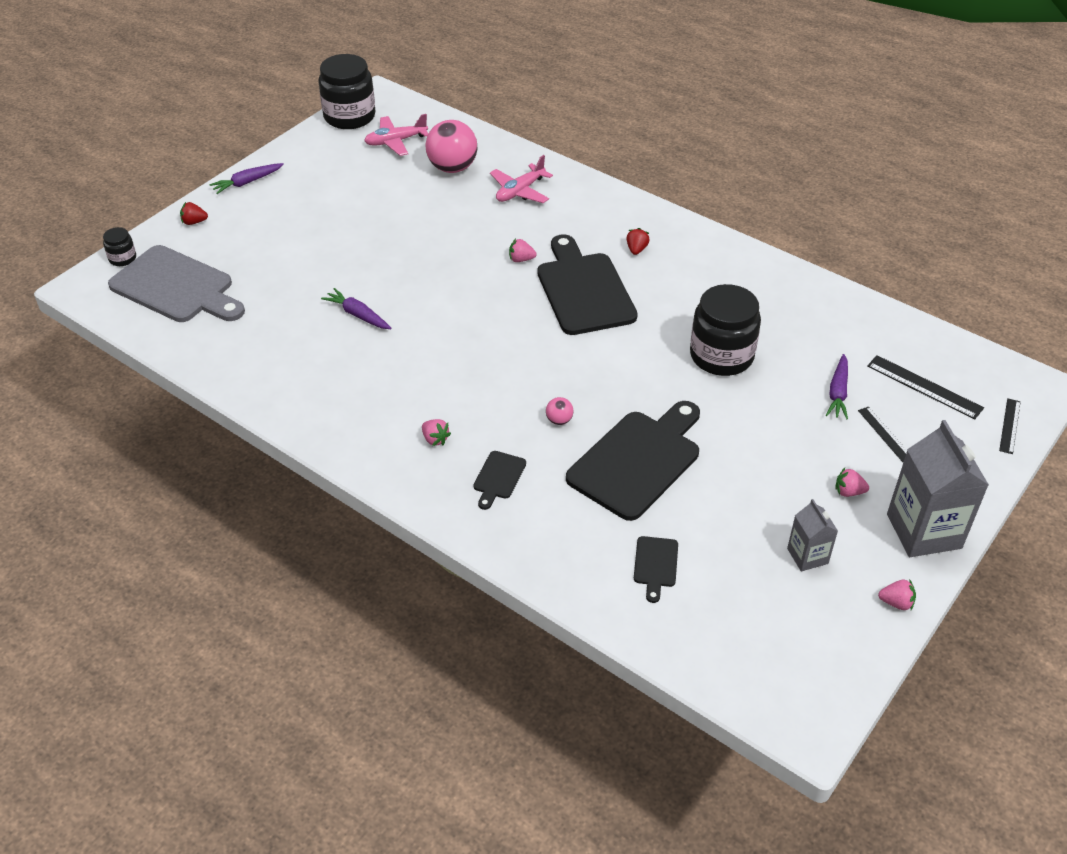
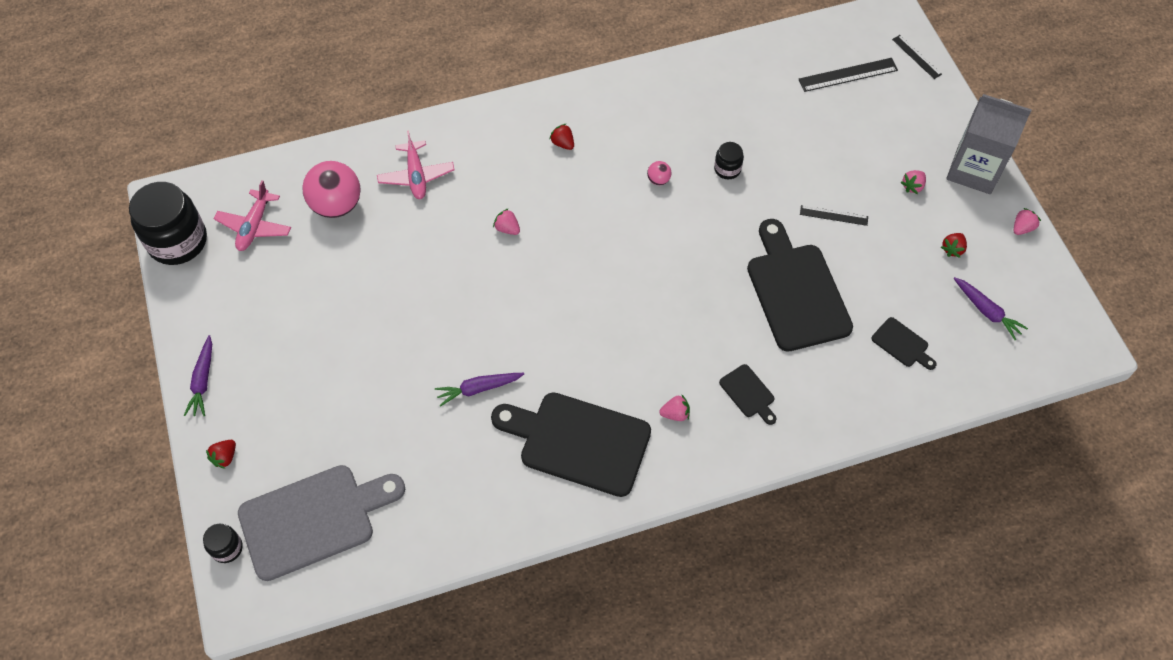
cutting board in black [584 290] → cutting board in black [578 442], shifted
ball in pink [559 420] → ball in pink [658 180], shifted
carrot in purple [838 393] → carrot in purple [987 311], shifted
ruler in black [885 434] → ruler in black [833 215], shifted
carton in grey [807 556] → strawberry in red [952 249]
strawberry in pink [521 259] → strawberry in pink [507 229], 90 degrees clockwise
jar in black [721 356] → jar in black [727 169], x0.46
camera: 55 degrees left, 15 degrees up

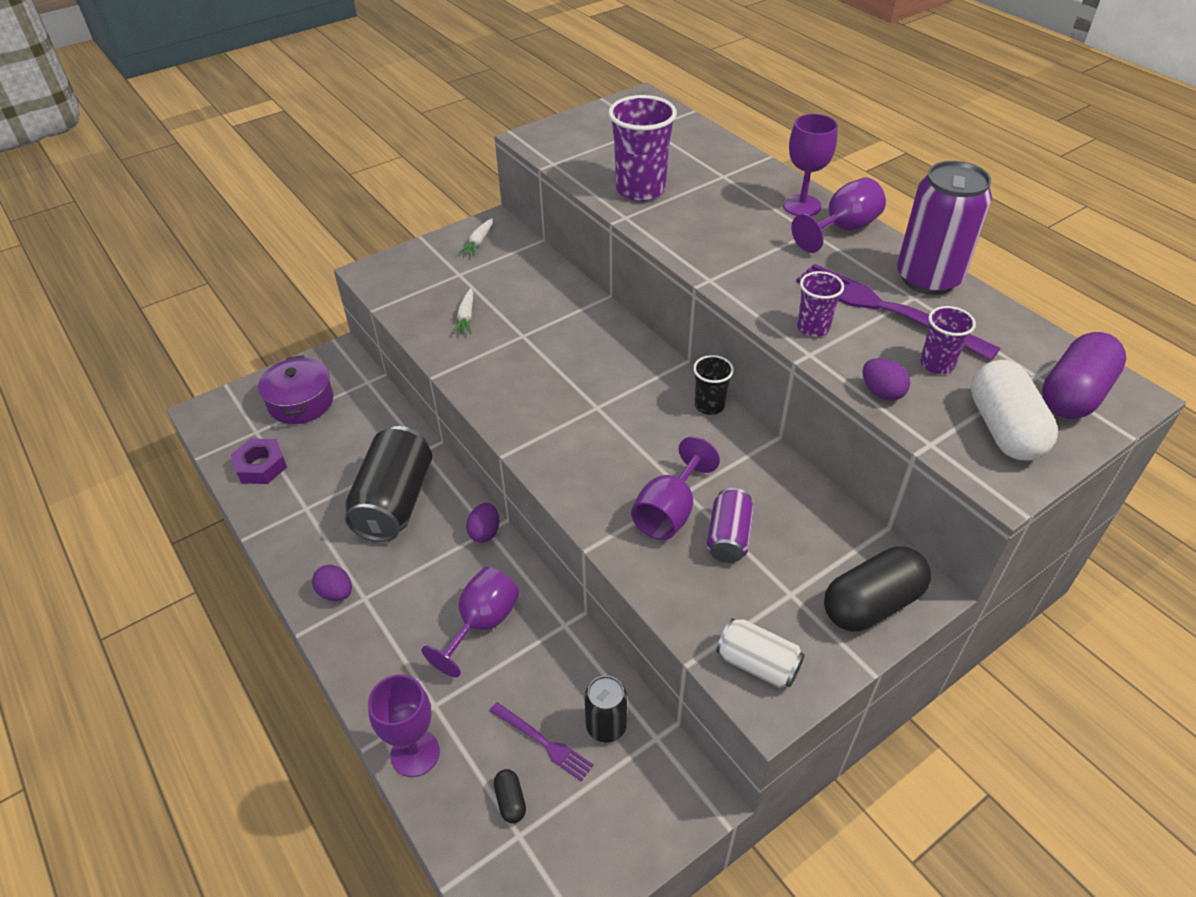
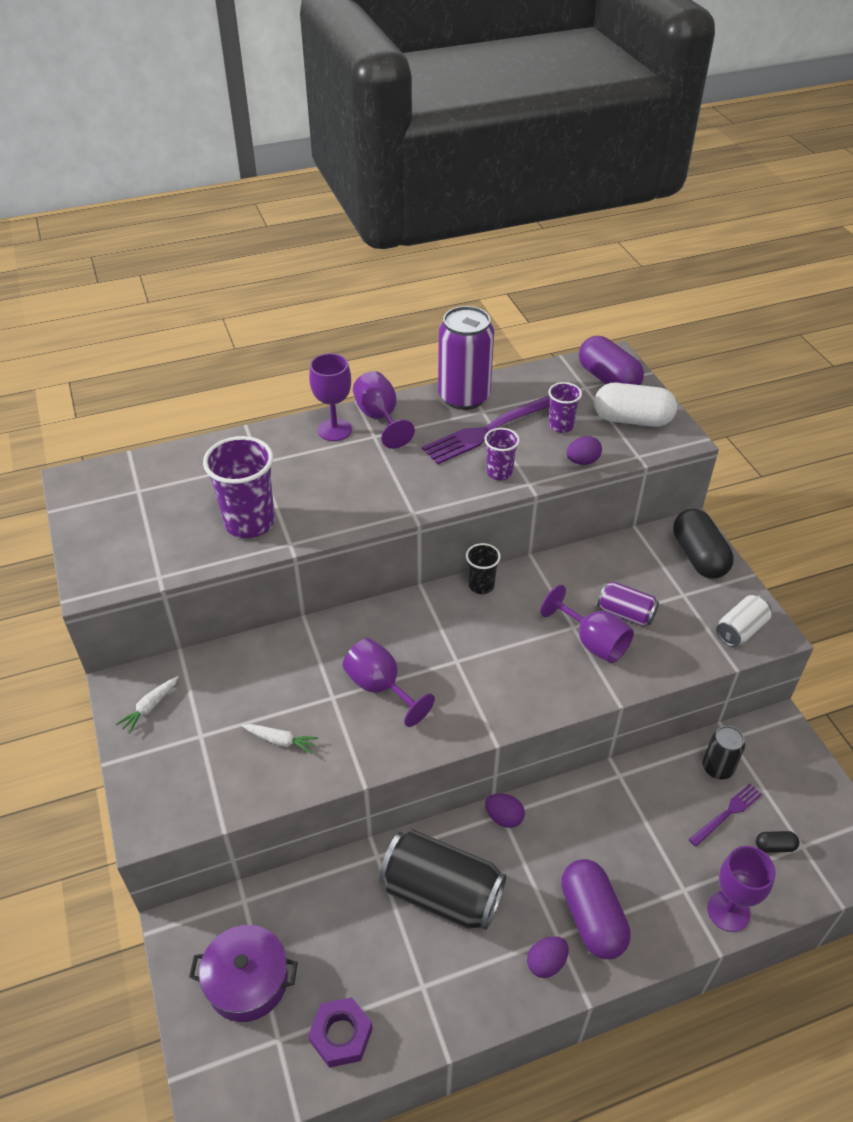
- → capsule in purple [592 918]
goblet in purple [482 624] → goblet in purple [380 687], shifted
carrot in white [478 242] → carrot in white [150 707], 90 degrees clockwise
camera: 75 degrees left, 0 degrees up

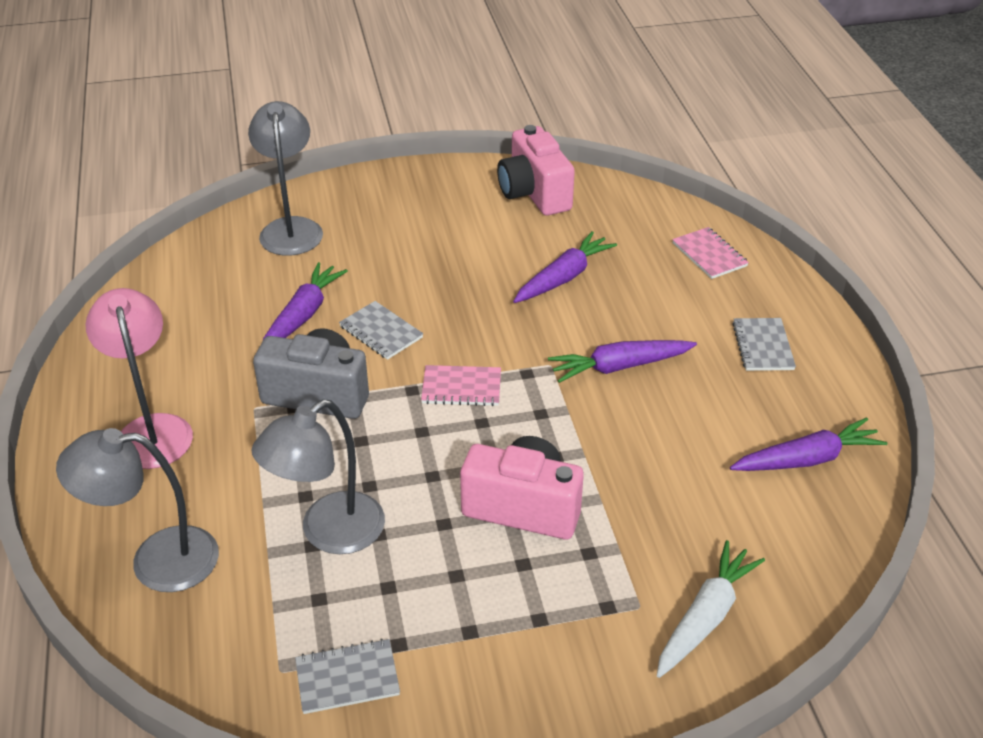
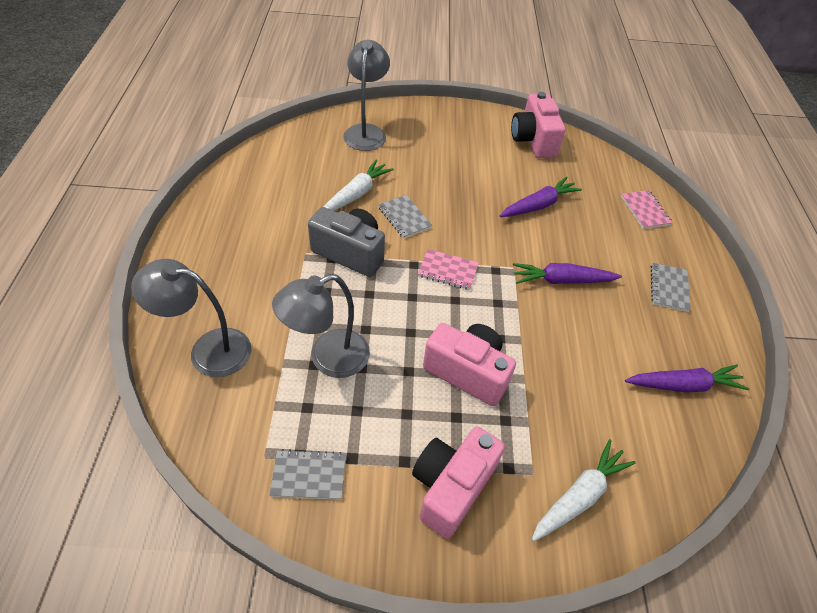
lamp in pink [152 429] → -
- → camera in pink [451 487]
carrot in purple [303 315] → carrot in white [356 194]
camera: 10 degrees right, 10 degrees up

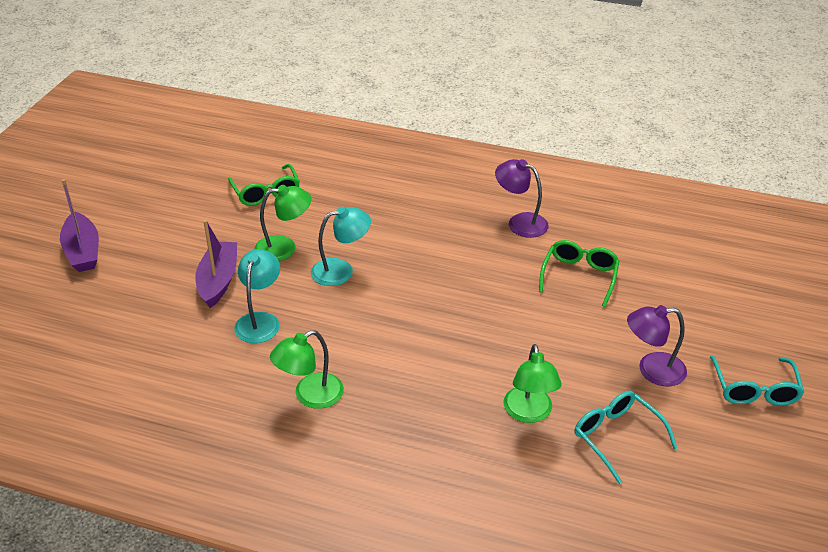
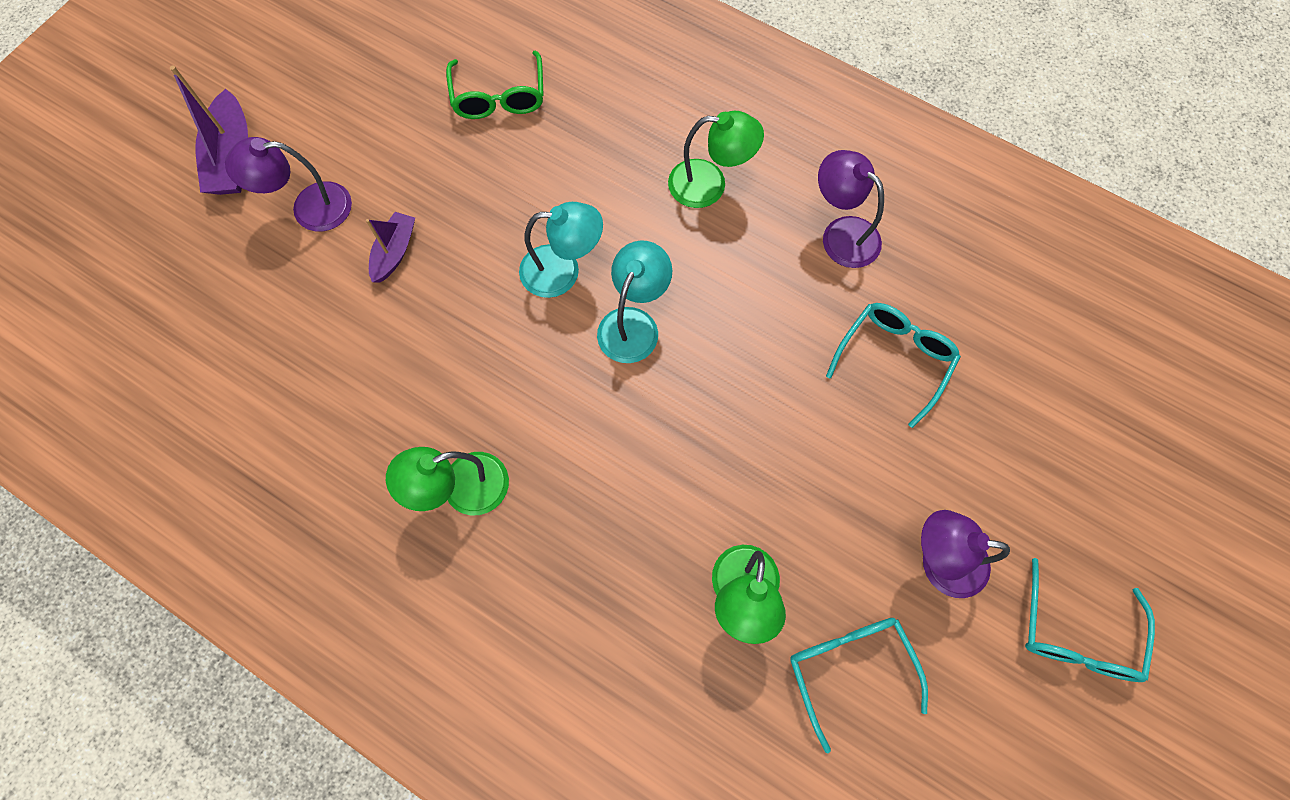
- → lamp in purple [309 208]
lamp in turquoise [260 320] → lamp in turquoise [633 323], shifted
lamp in green [284 248] → lamp in green [709 184], shifted
glasses in green [579 276] → glasses in turquoise [894 359]
boat in purple [218 281] → boat in purple [394 252], x0.63
camera: 15 degrees right, 30 degrees up

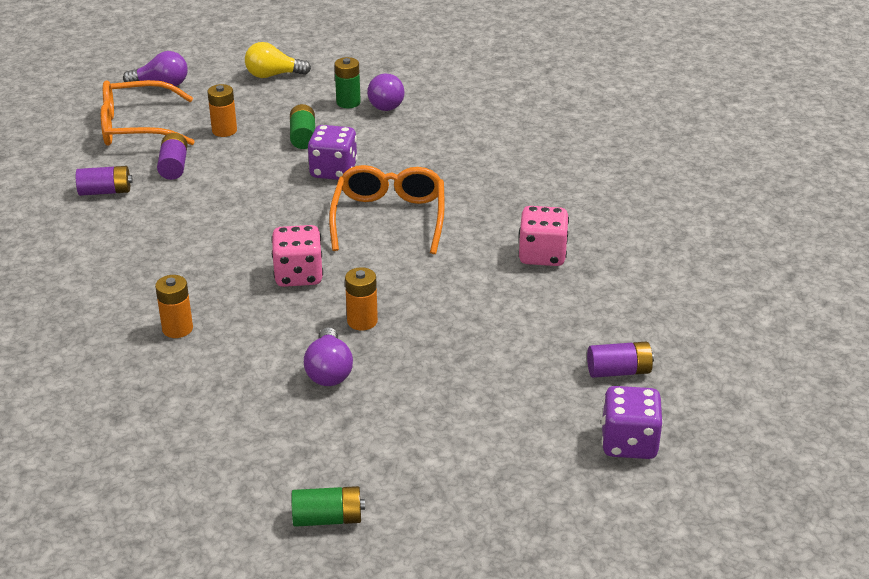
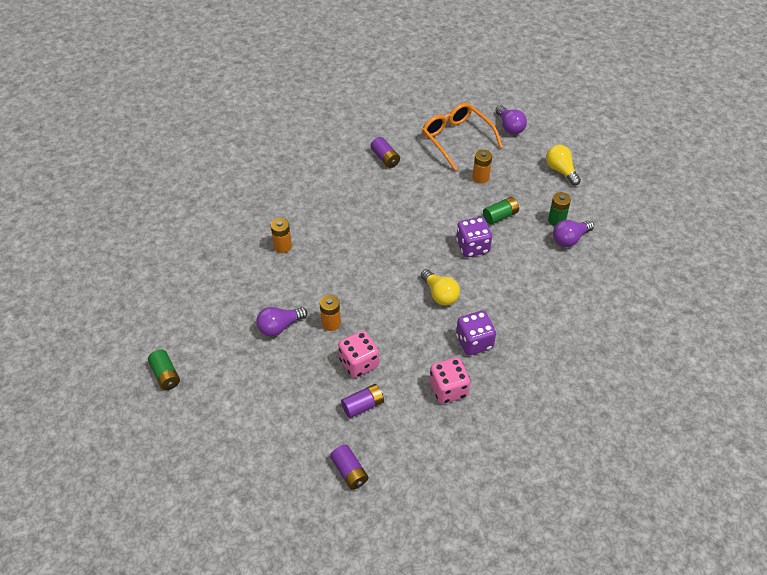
battery in purple [173 166] → battery in purple [363 405], shifted
dice in pink [298 275] → dice in pink [359 363], shifted
dice in purple [629 443] → dice in purple [474 342], shifted
glasses in orange [389 218] → light bulb in yellow [440 294]
camera: 65 degrees right, 15 degrees up

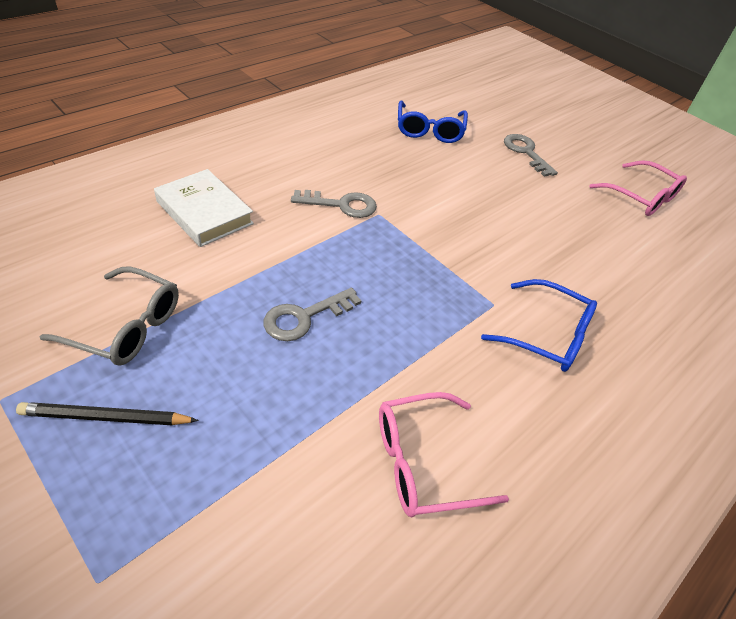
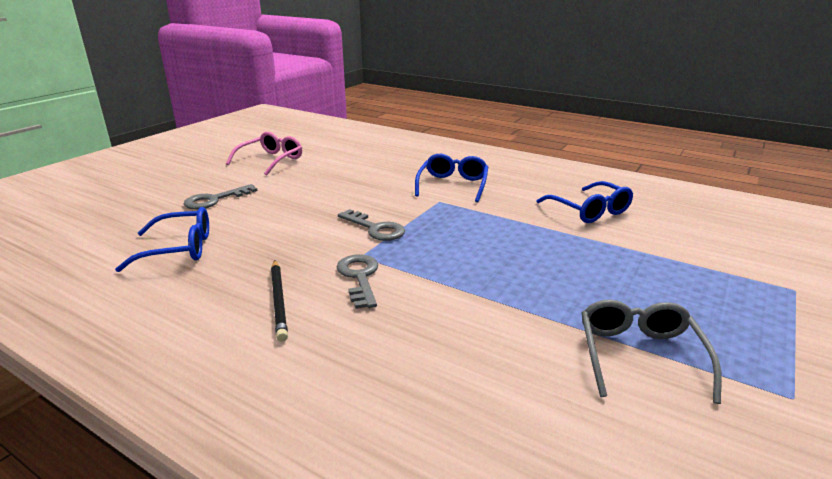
book in white [204 212] → -
pencil in black [106 417] → pencil in black [279 301], shifted
key in grey [304 317] → key in grey [375 229], shifted
glasses in pink [423 462] → glasses in blue [589 211]
camera: 100 degrees left, 20 degrees down

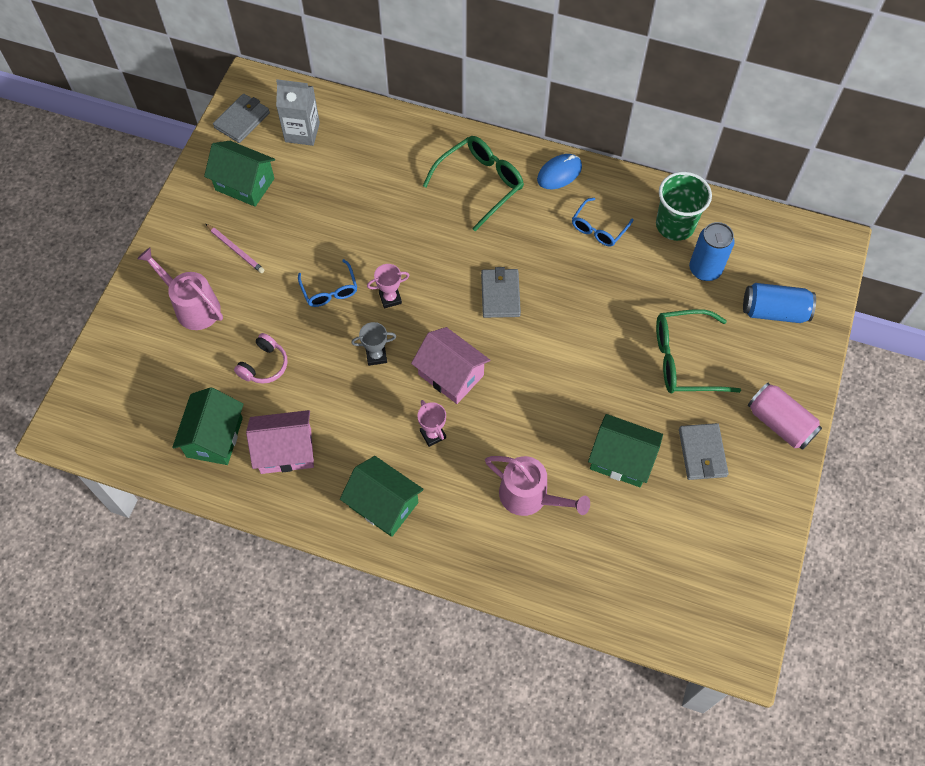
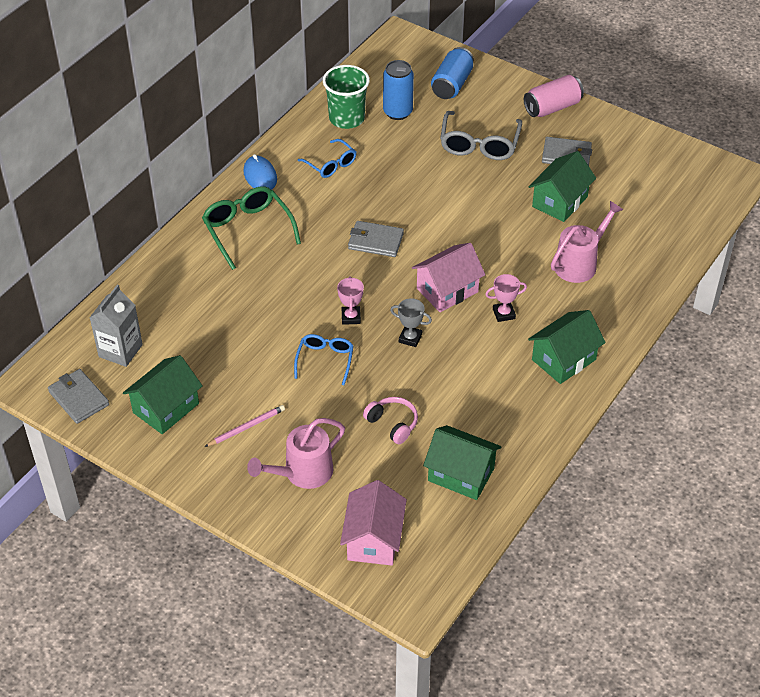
house in pink [286 451] → house in pink [373 539], shifted
glasses in green [684 359] → glasses in grey [479 144]
glasses in blue [329 290] → glasses in blue [325 360], 75 degrees counterclockwise
trophy in grey [376 356] → trophy in grey [410 338], 75 degrees counterclockwise
camera: 75 degrees left, 15 degrees down

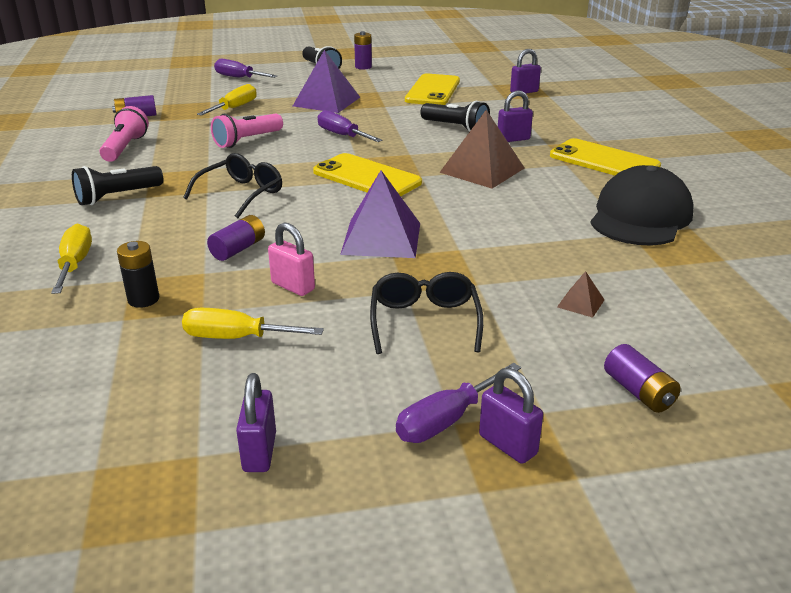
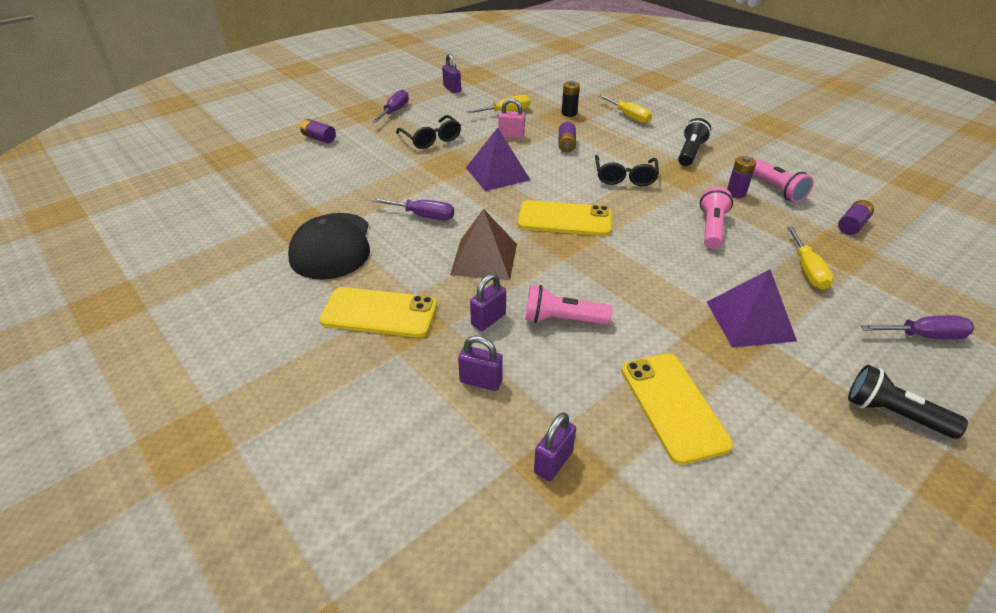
pyramid in brown [580 303] → -
screwdriver in purple [342 135] → screwdriver in purple [423 216], shifted
battery in purple [363 67] → battery in purple [736 193], shifted
padlock in purple [508 445] → padlock in purple [481 381], shifted
flashlight in black [455 128] → flashlight in pink [562 319]
camera: 150 degrees right, 10 degrees up

